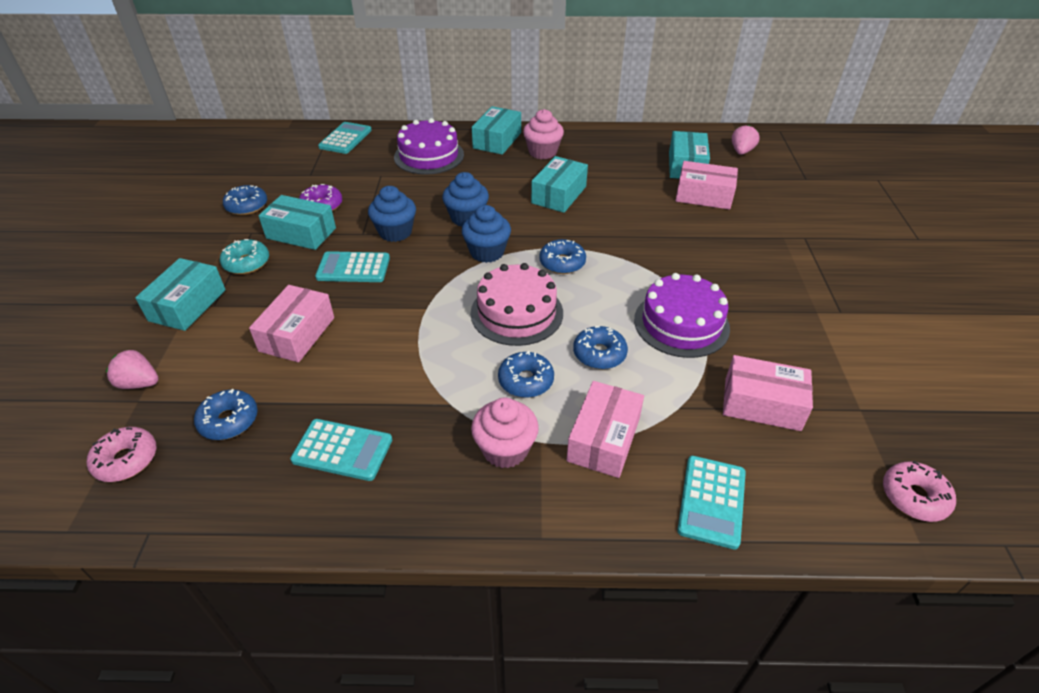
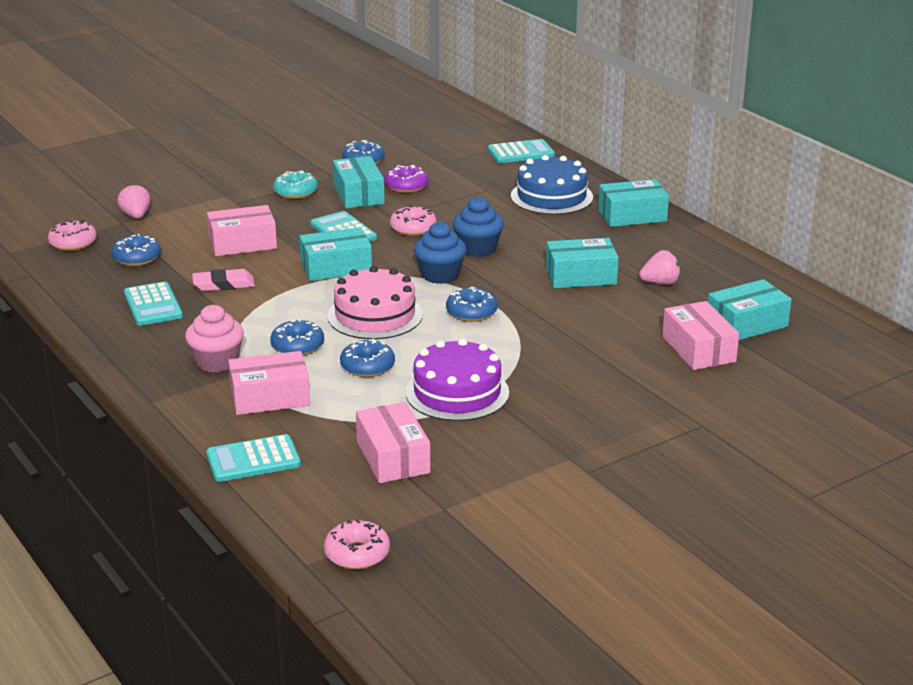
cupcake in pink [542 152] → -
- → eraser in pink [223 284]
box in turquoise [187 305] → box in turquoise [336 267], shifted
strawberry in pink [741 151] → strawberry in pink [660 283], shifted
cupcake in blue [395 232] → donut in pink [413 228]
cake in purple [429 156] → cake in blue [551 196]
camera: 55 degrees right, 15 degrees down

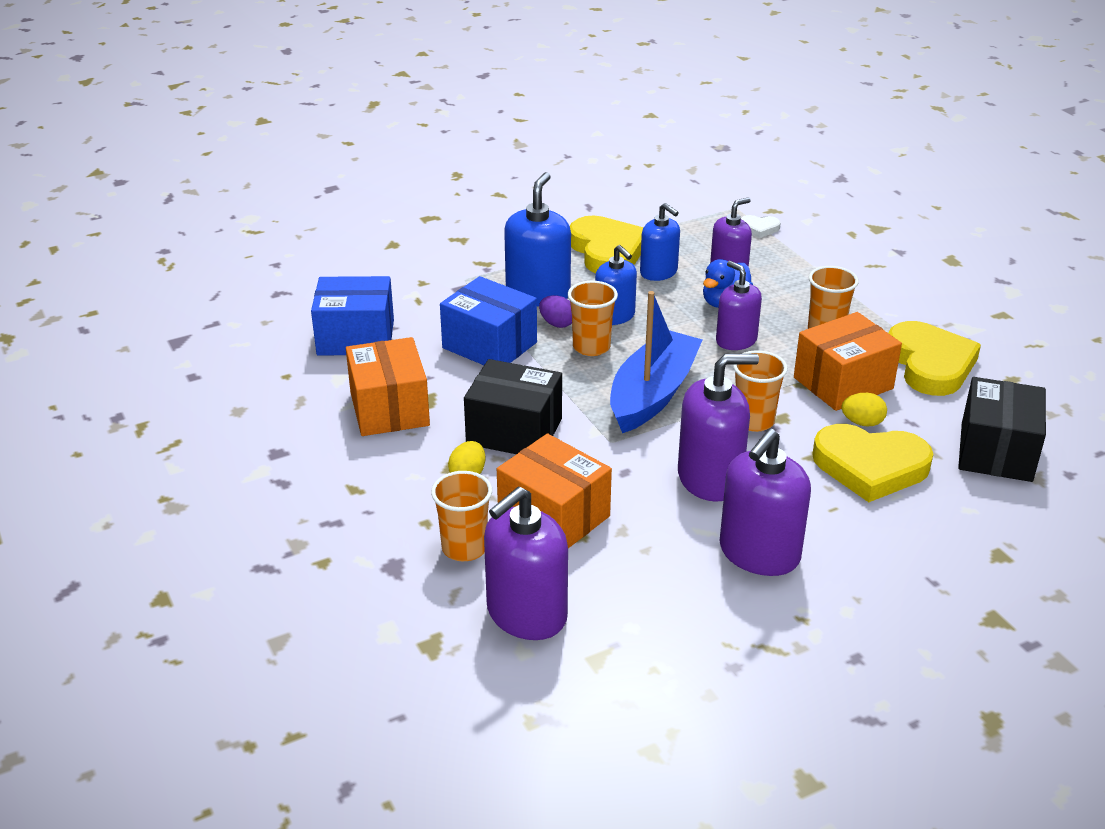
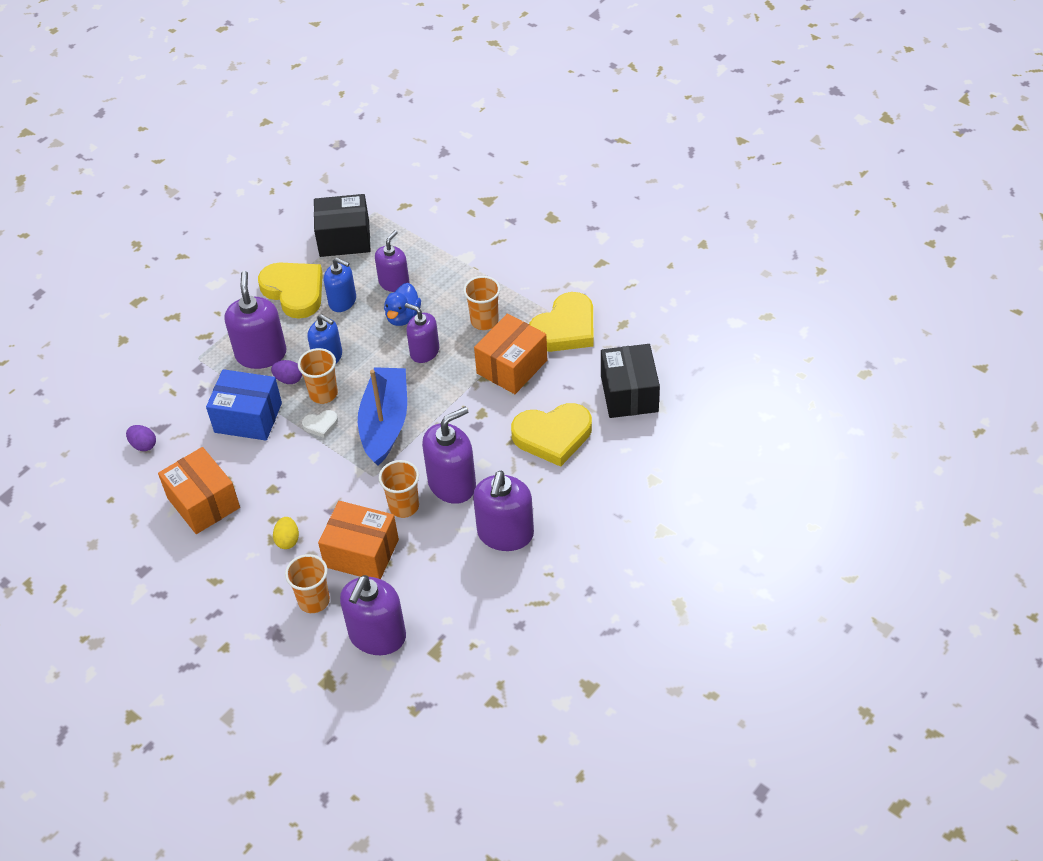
egg in yellow [862 422] → -
box in black [514 431] → box in black [344 238], shifted
cup in orange [754 421] → cup in orange [404 506], shifted
heart in white [759 228] → heart in white [321 425], shifted
box in blue [356 338] → egg in purple [143 445]
soap dispenser in blue [538 294] → soap dispenser in purple [261 354]
heart in yellow [930 364] → heart in yellow [565 328], 75 degrees clockwise
camera: 20 degrees left, 15 degrees up

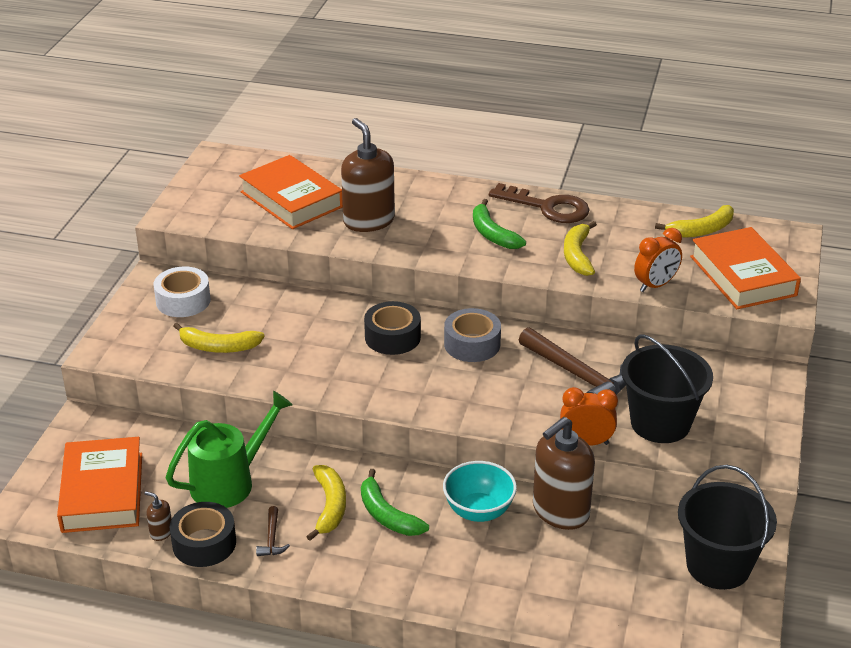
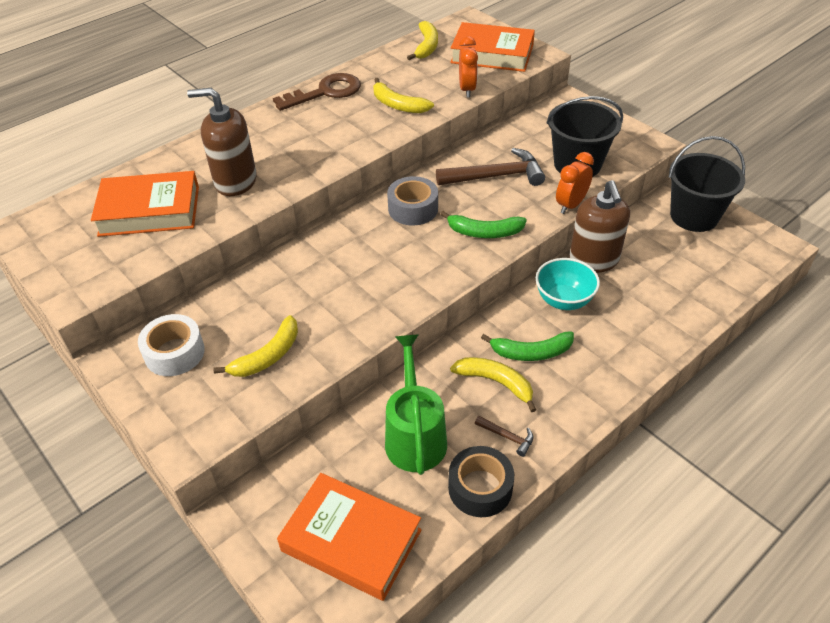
soap dispenser in brown [161 532] → -
tape in black [392 337] → -
banana in green [492 234] → banana in green [484 232], shifted
camera: 55 degrees left, 10 degrees up

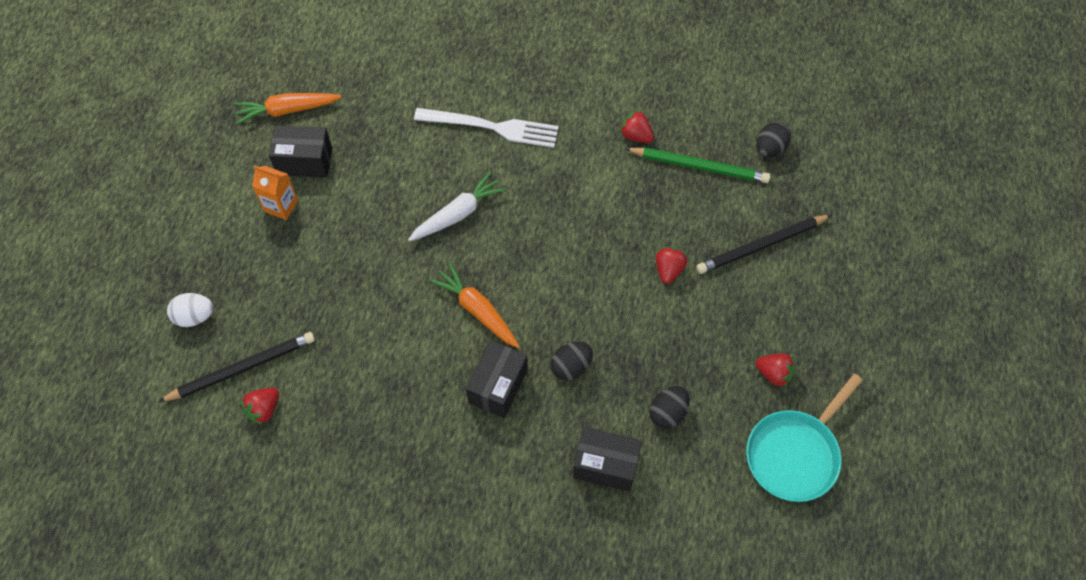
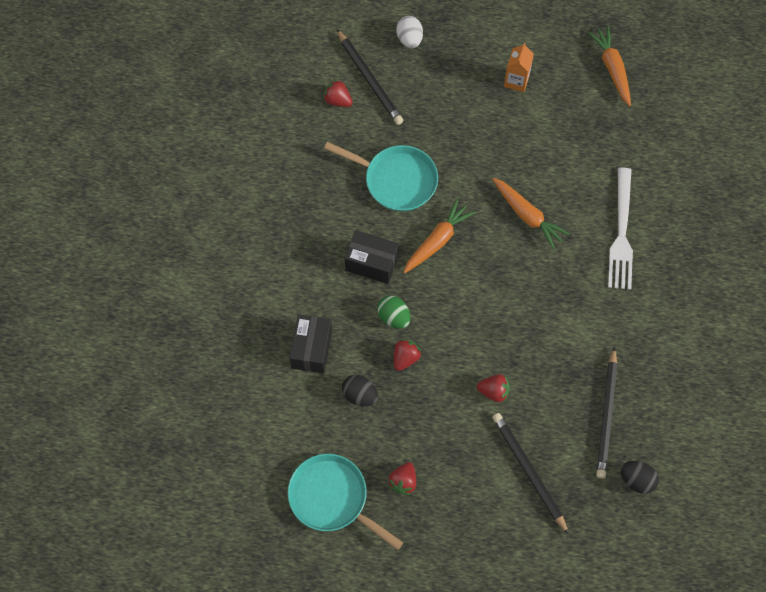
box in black [304 161] → -
- → pan in turquoise [396 180]
strawberry in red [636 136] → strawberry in red [405 358], shifted
carrot in white [458 214] → carrot in orange [527 215]
egg in black [571 367] → egg in green [394 317]
pencil in green [699 166] → pencil in black [607 415]
camera: 85 degrees right, 5 degrees up

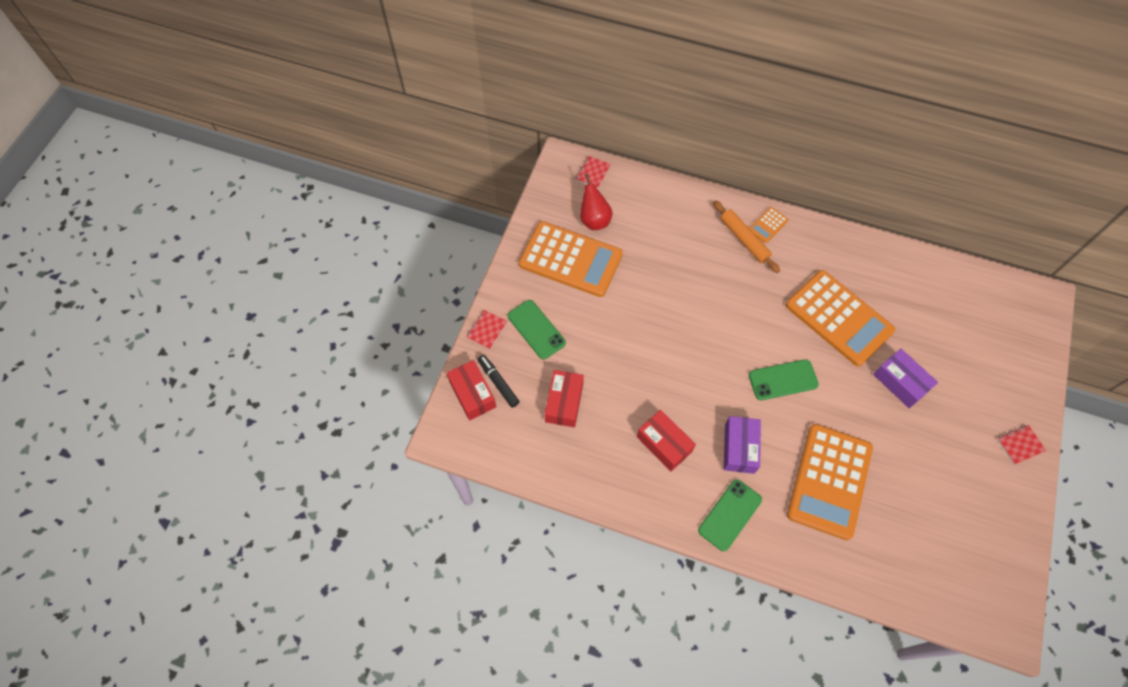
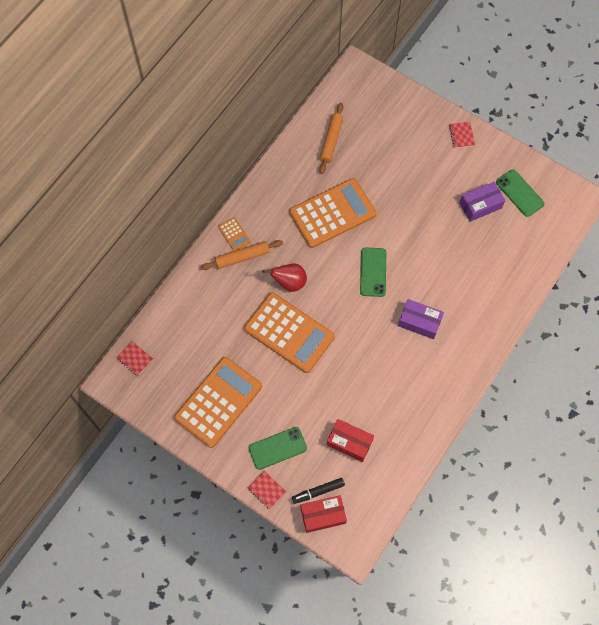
box in red [664 444] → -
- → rolling pin in orange [331 141]
pear in red [594 220] → pear in red [289 282], shifted
phone in green [730 515] → phone in green [519 193], shifted
calculator in orange [829 481] → calculator in orange [289 332], shifted
box in purple [900 382] → box in purple [480 205], shifted
camera: 75 degrees left, 5 degrees up

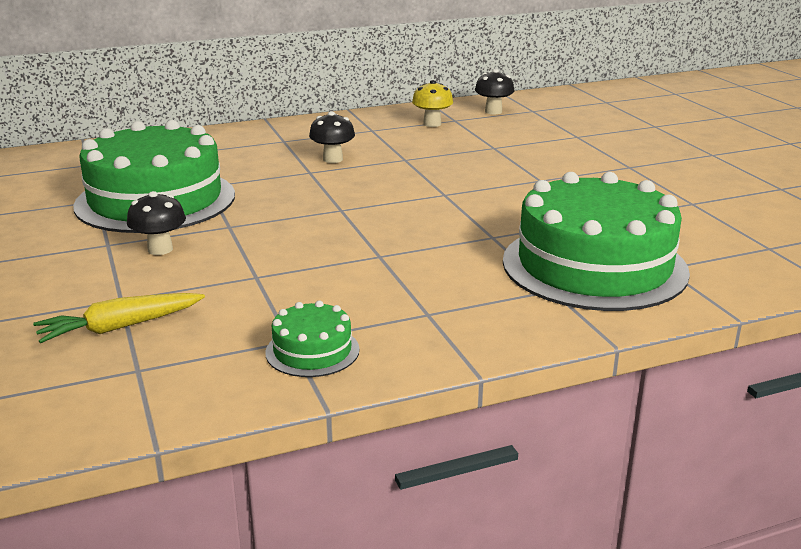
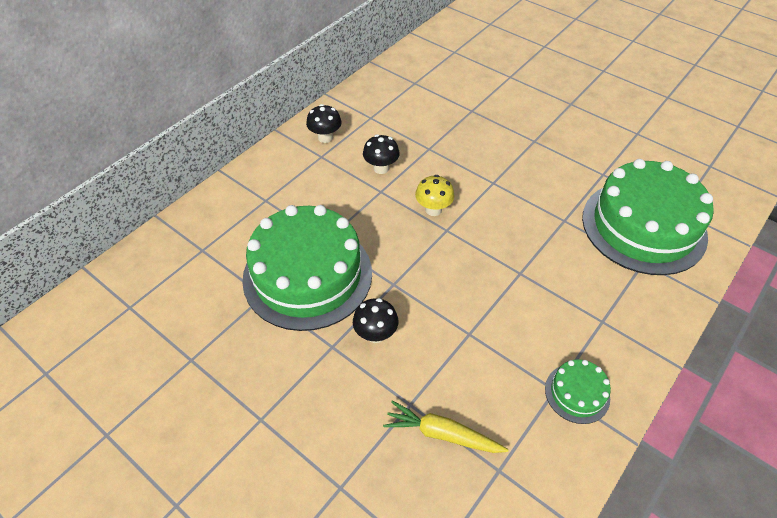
mushroom in yellow [432 124] → mushroom in yellow [433 209], shifted
mushroom in black [493 111] → mushroom in black [325 137], shifted
carrot in yellow [120 327] → carrot in yellow [442 434], 75 degrees clockwise
camera: 30 degrees left, 25 degrees up

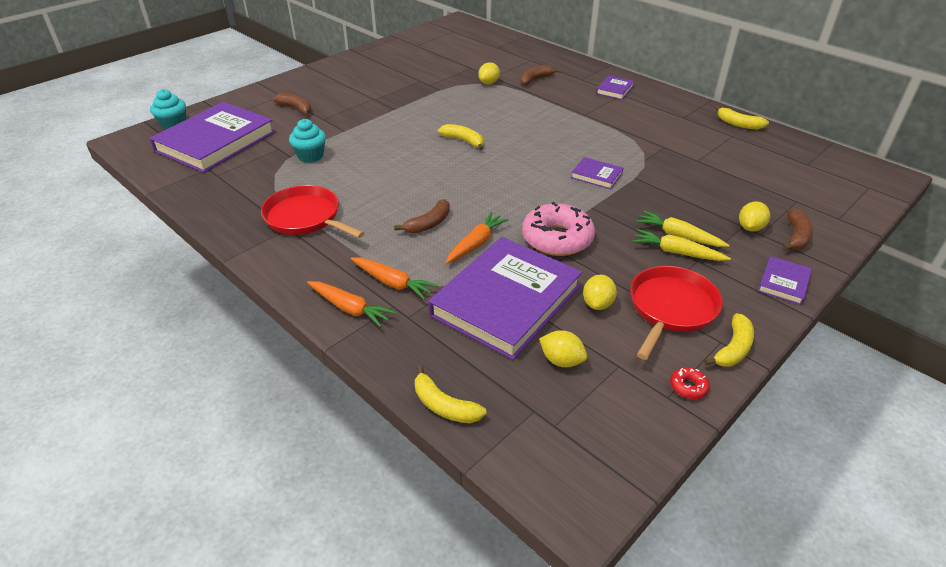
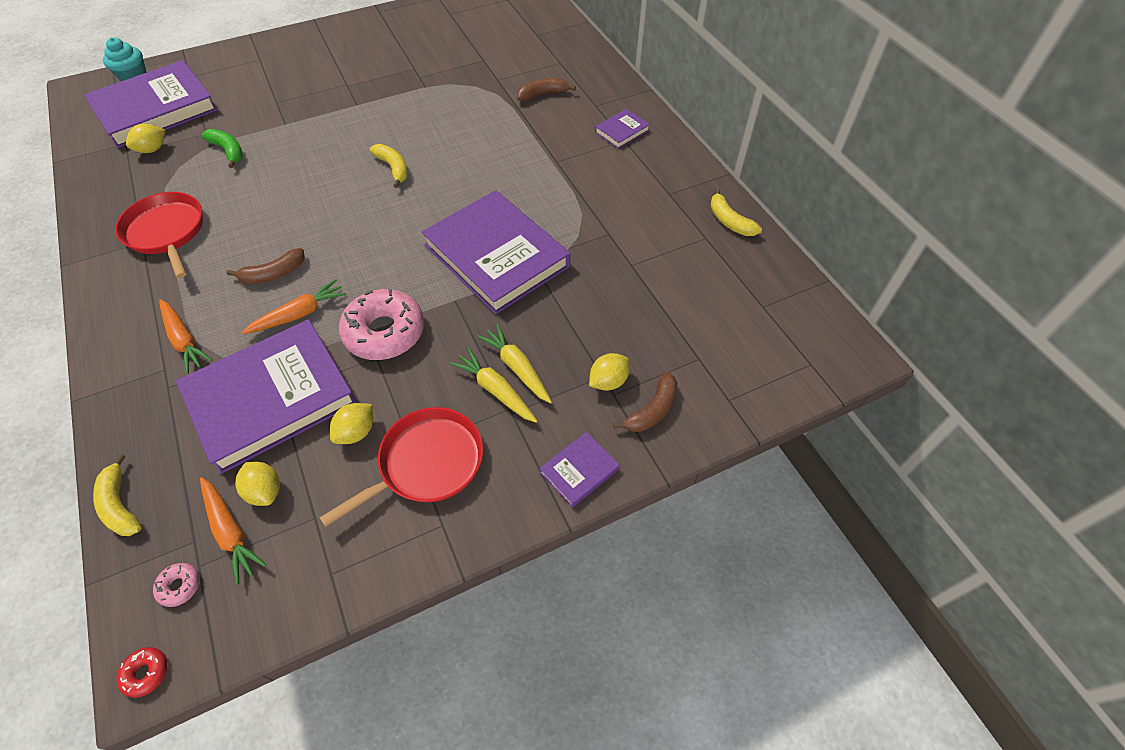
banana in brown [296 109] → -
banana in yellow [733 348] → -
- → donut in pink [179 586]
carrot in orange [350 308] → carrot in orange [231 532], shifted
lemon in yellow [488 83] → lemon in yellow [152 149], shifted
donut in red [688 387] → donut in red [146 673], shifted
cupcake in turquoise [310 156] → banana in green [228 151]
book in purple [596 175] → book in purple [496 256], x2.35
camera: 20 degrees right, 15 degrees up

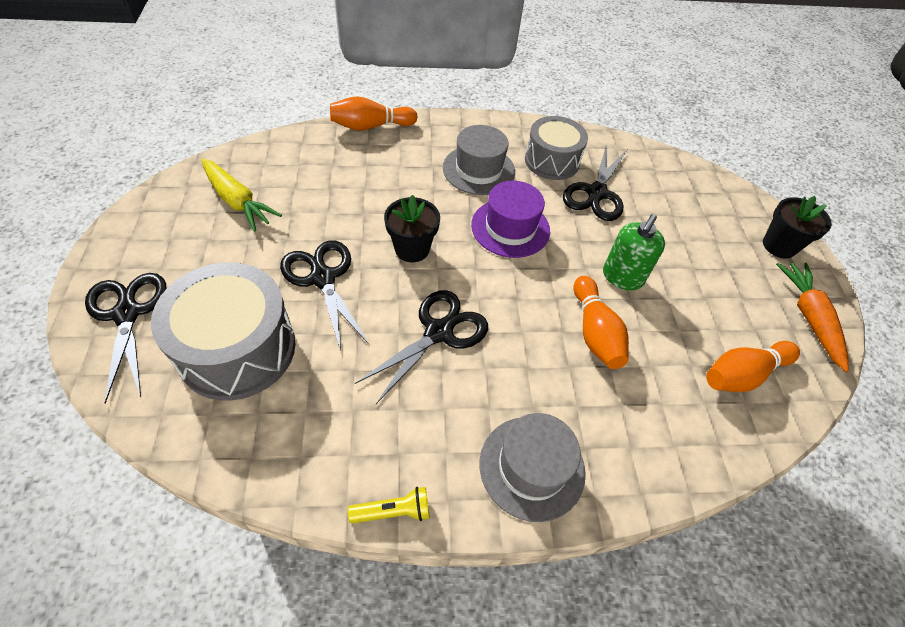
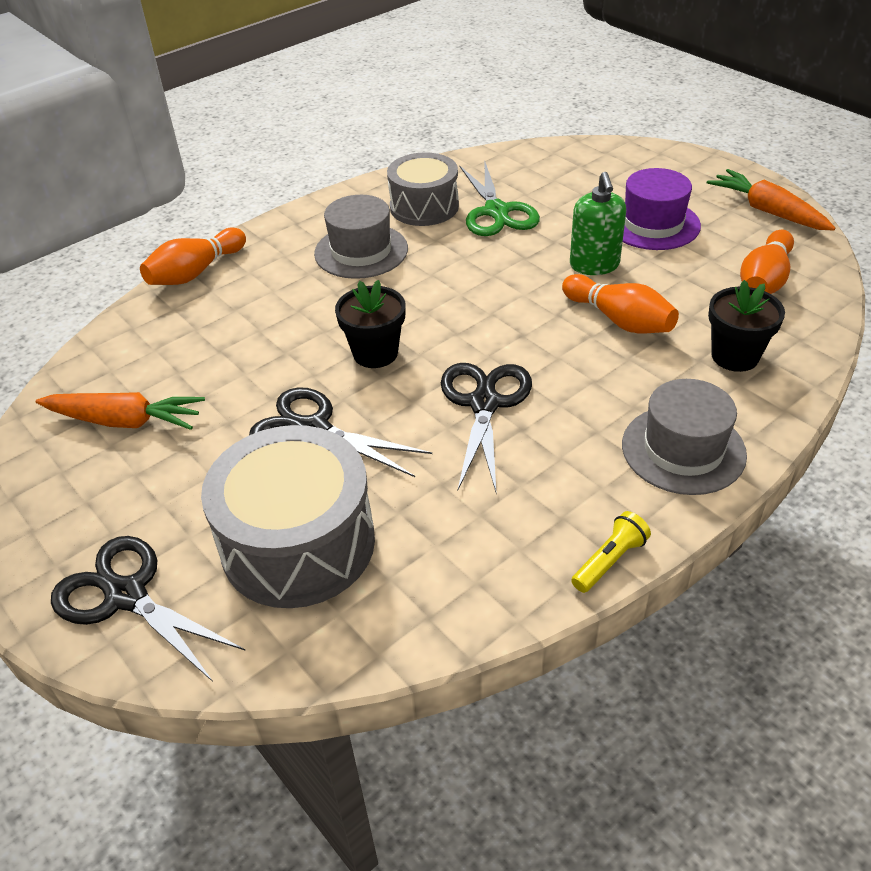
hat in purple [510 228] → hat in purple [653 224], shifted
flower pot in black [779 246] → flower pot in black [735 356], shifted
carrot in yellow [237 201] → carrot in orange [125 421]
scissors in black [596 193] → scissors in green [496 211]
camera: 30 degrees left, 10 degrees down

